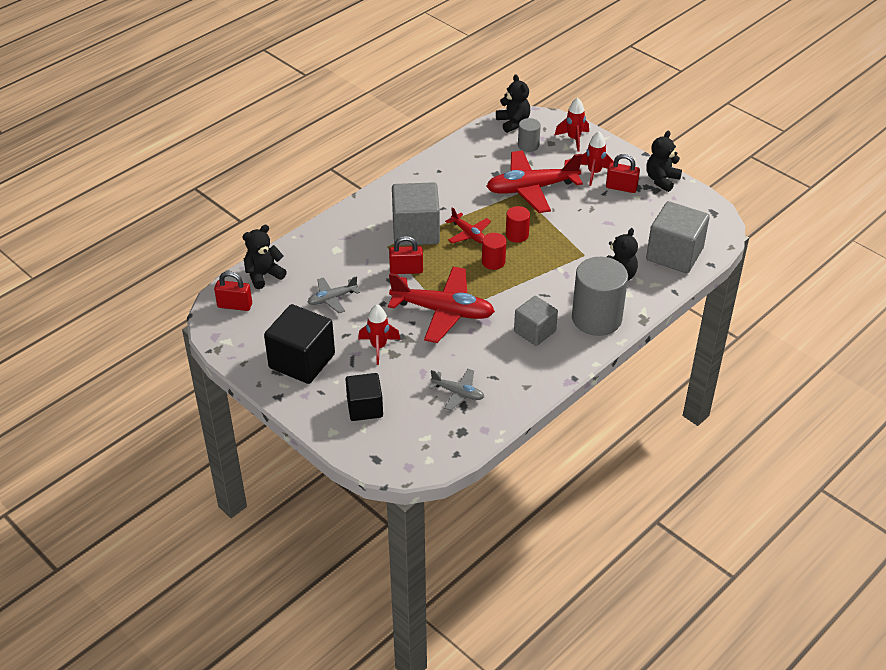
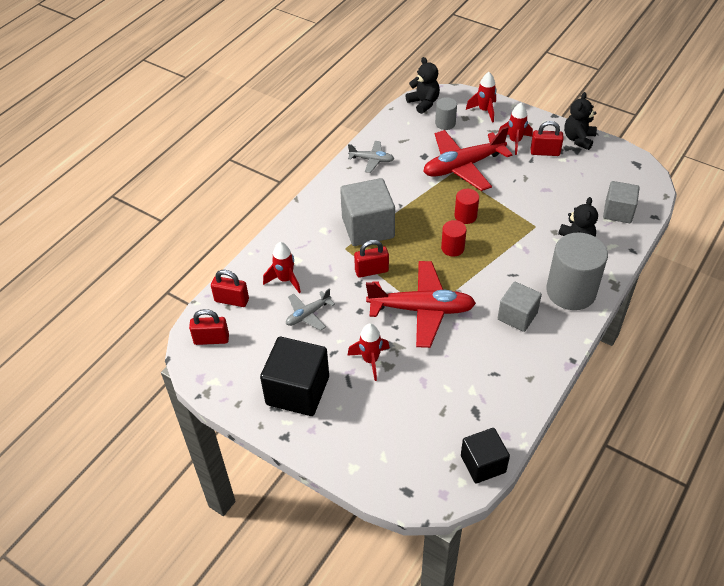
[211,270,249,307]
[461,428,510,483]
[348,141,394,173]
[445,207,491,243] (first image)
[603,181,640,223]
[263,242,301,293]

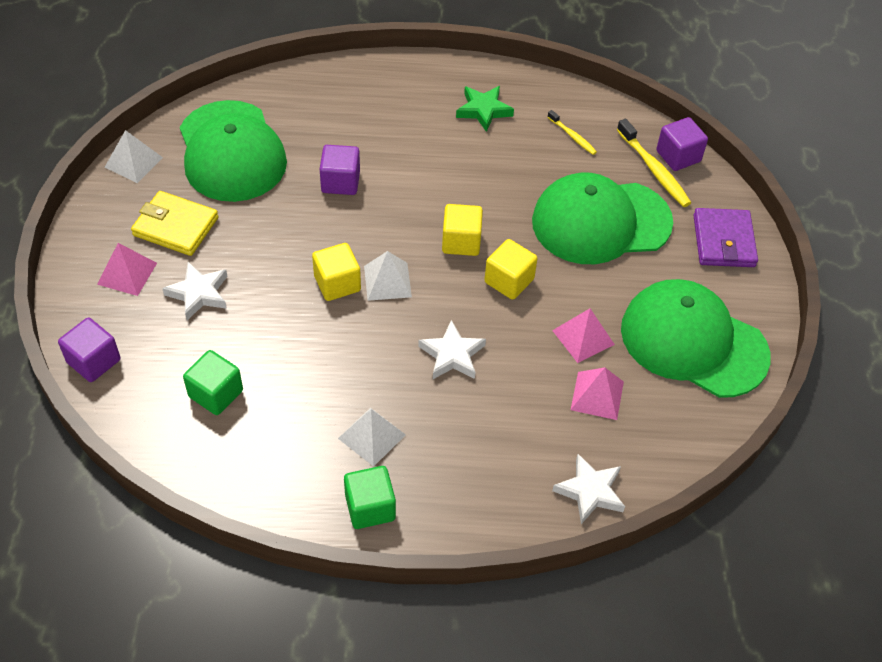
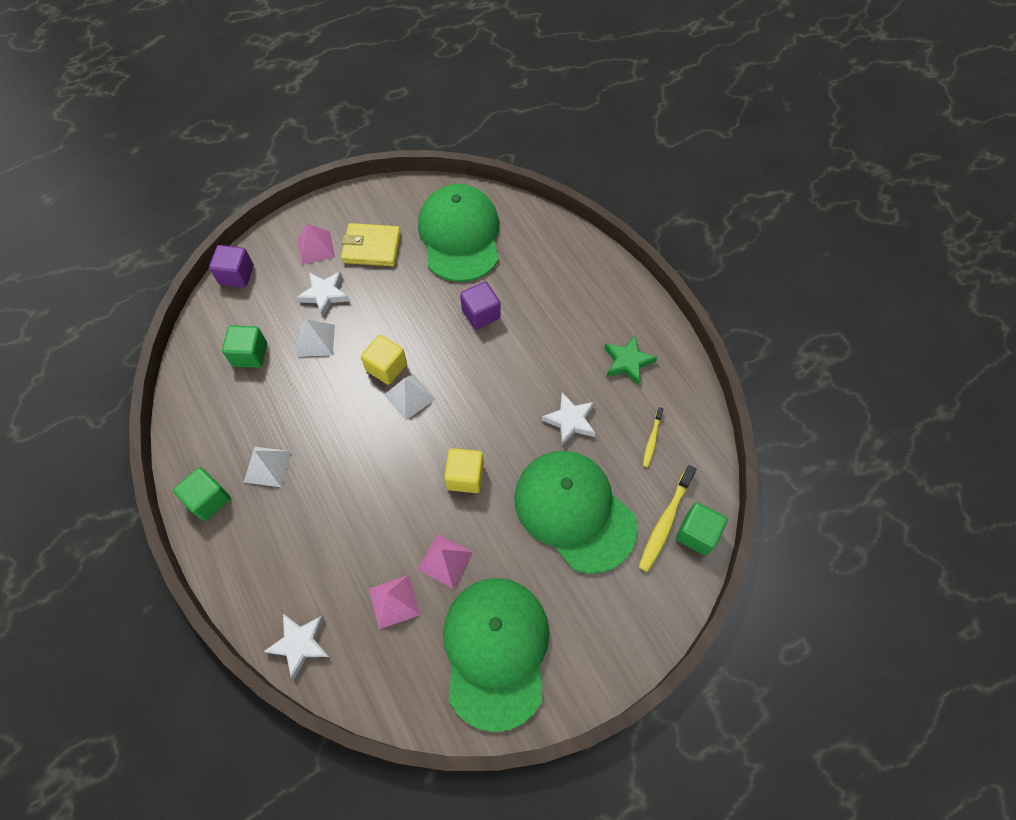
[297,320,335,357]
[341,223,401,266]
[418,184,499,282]
[542,392,596,446]
[442,204,483,256] (first image)
[676,502,728,555]
[693,208,758,267] (first image)

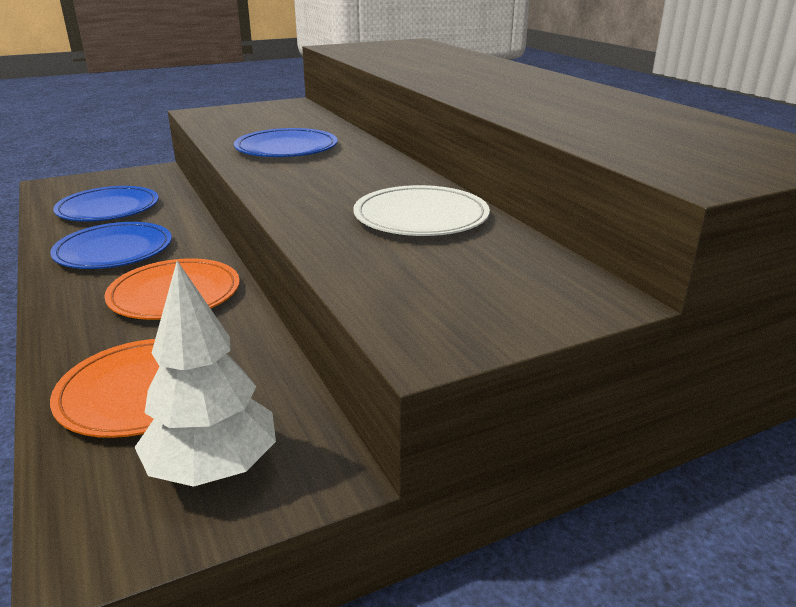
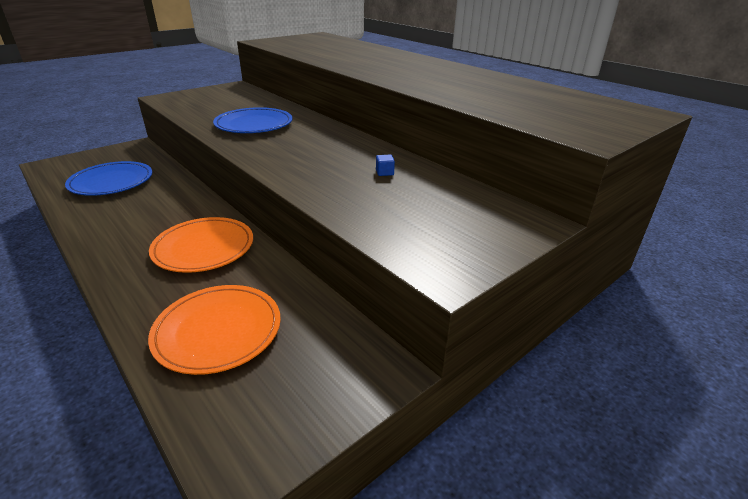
[50,222,172,269] (first image)
[135,261,276,487] (first image)
[376,155,395,176]

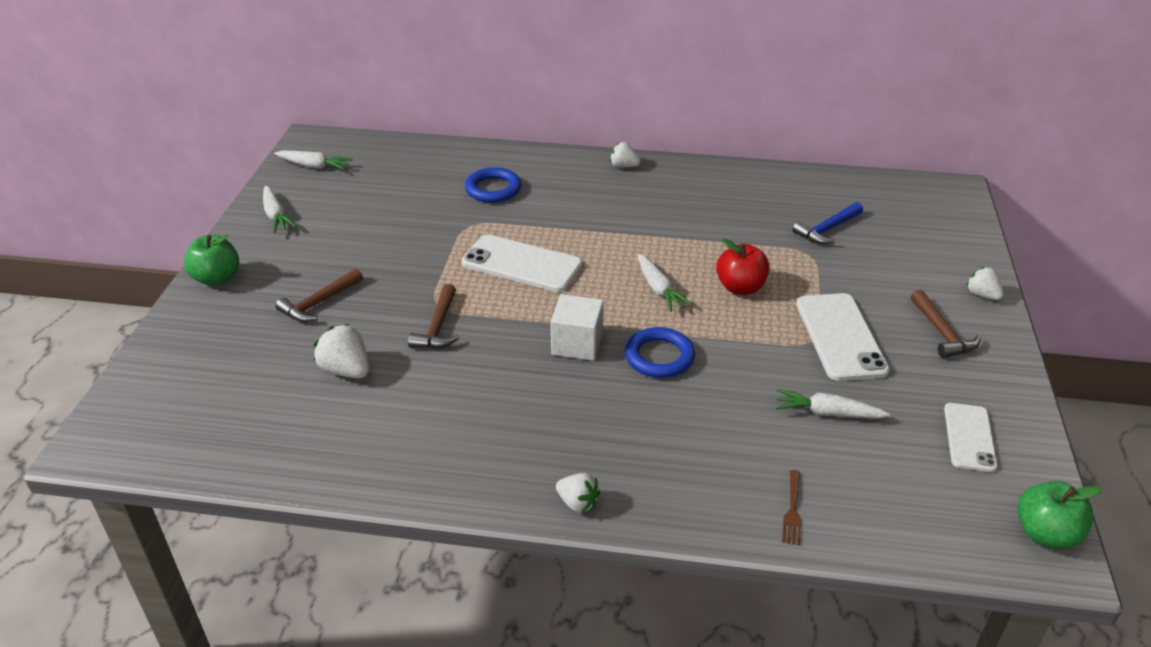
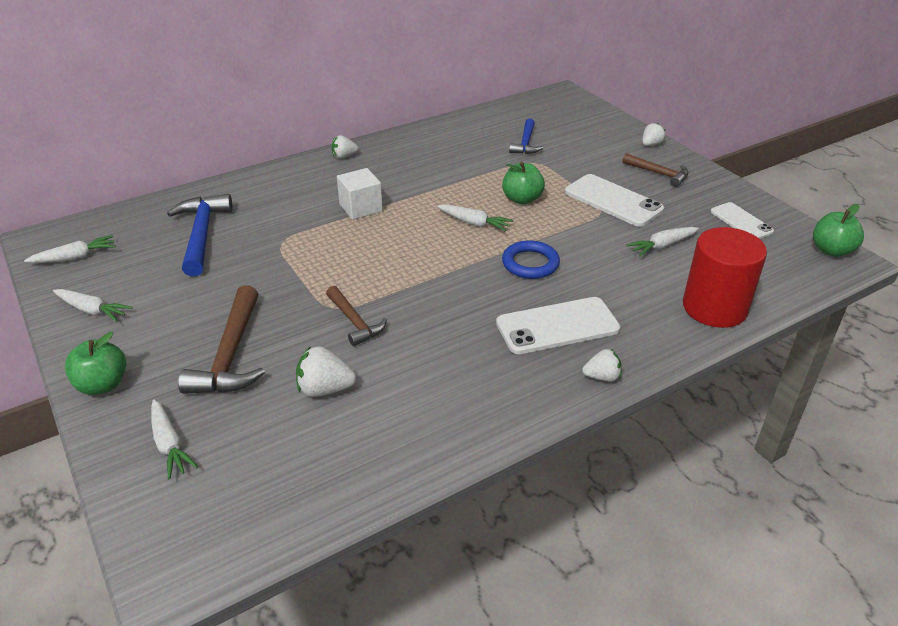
[178,285,265,394]
[496,297,620,354]
[465,167,521,203] (first image)
[337,168,383,220]
[502,162,545,204]
[683,227,767,328]
[642,123,665,146]
[151,399,198,479]
[167,194,233,277]

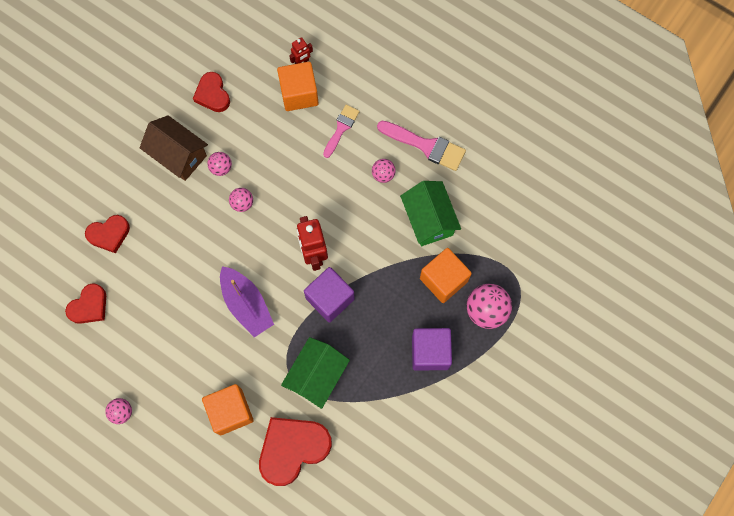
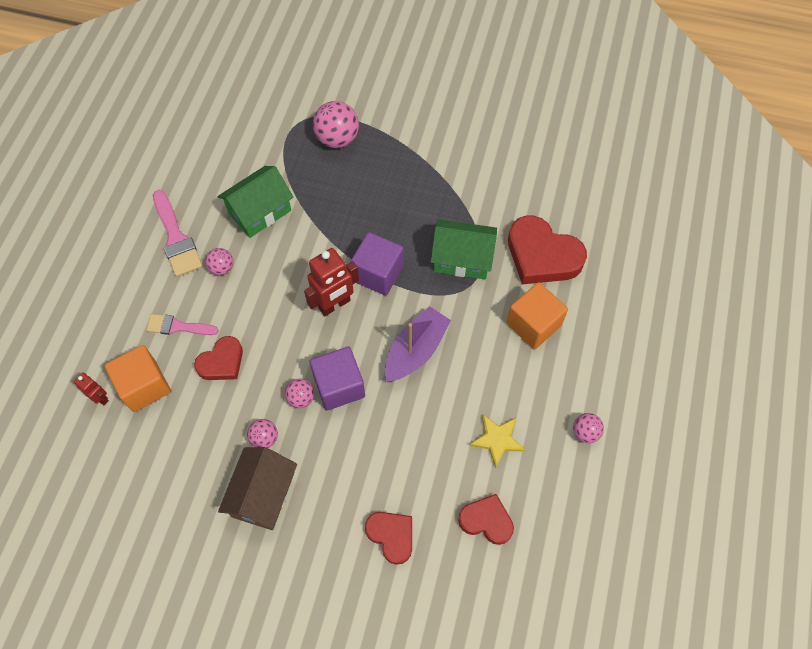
[194,336,243,380]
[153,190,202,277]
[309,347,365,411]
[420,248,472,303] (first image)
[469,414,525,468]

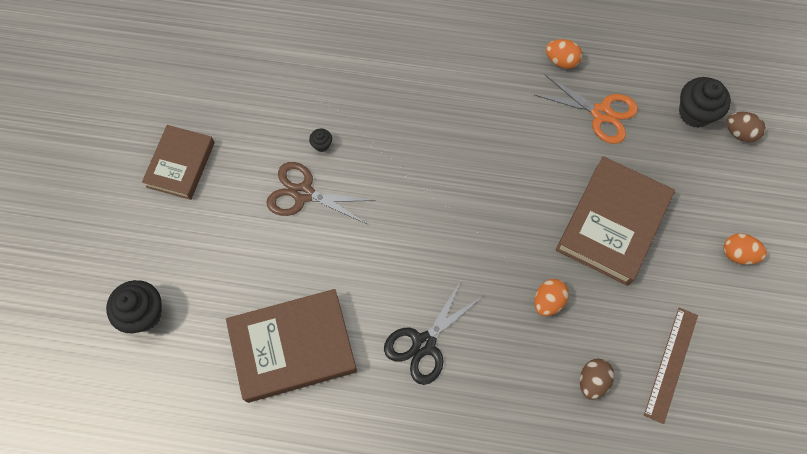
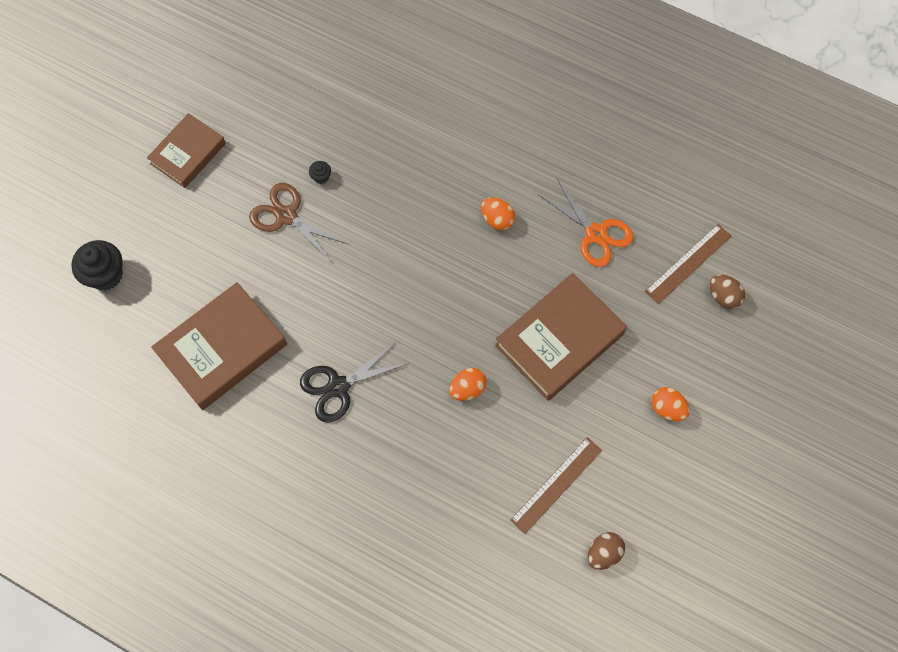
[151,282,287,410]
[481,197,515,230]
[588,532,625,570]
[645,224,731,304]

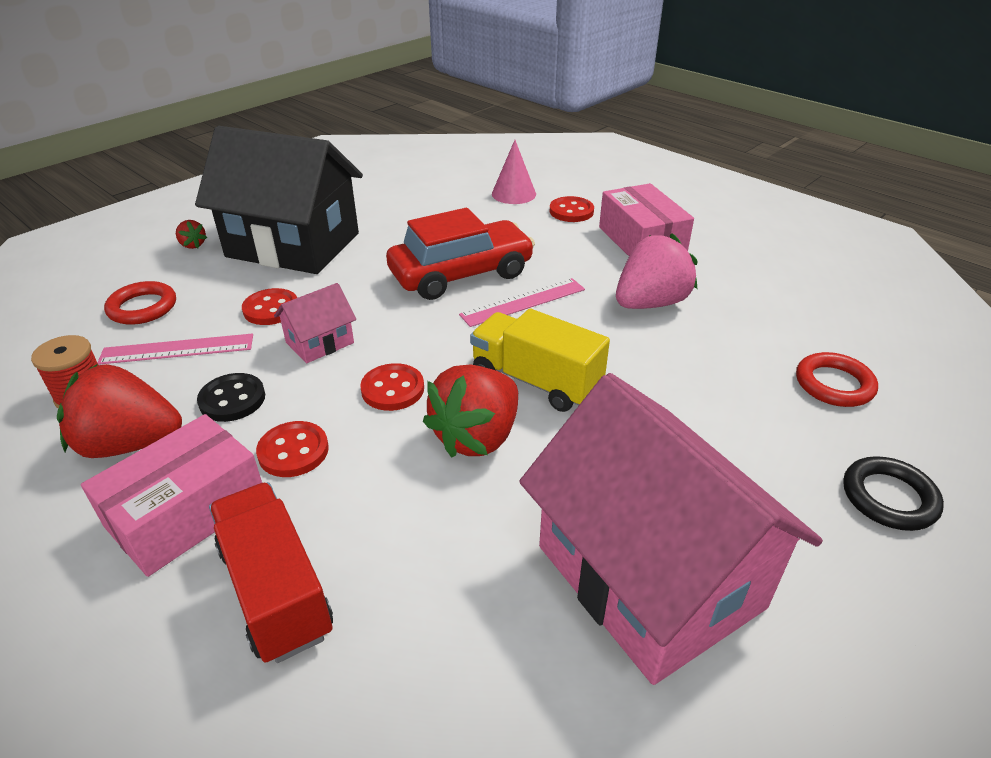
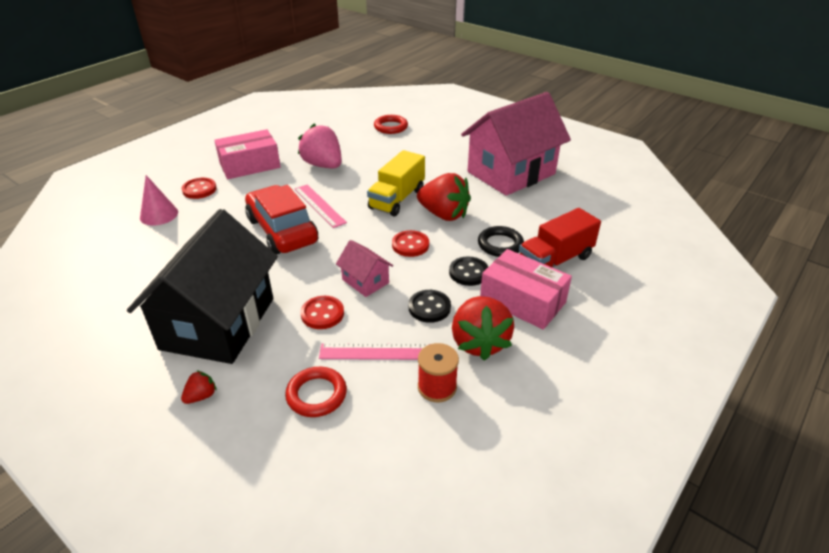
[319,343,430,360]
[449,257,488,286]
[478,226,524,257]

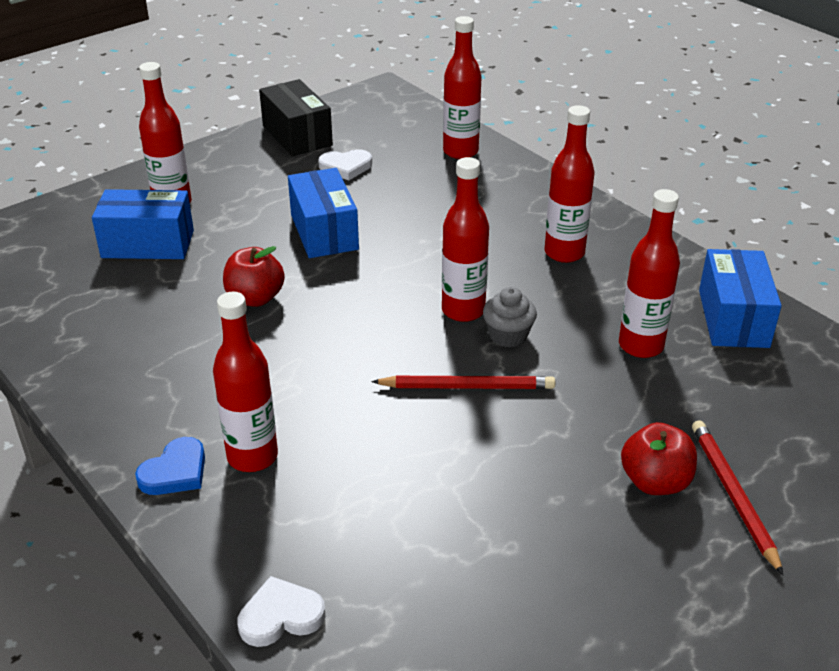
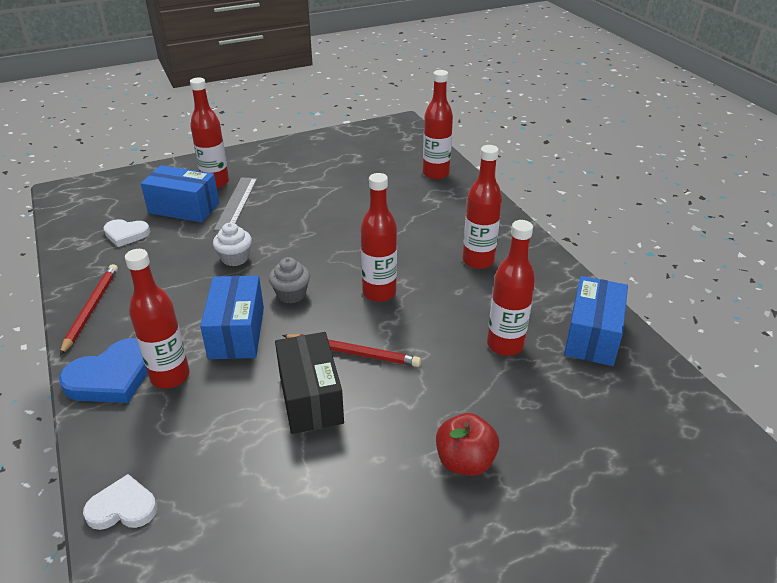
[59,338,148,403]
[213,223,252,266]
[275,332,344,434]
[200,276,264,359]
[103,219,150,247]
[269,257,310,303]
[60,264,118,355]
[214,177,257,231]

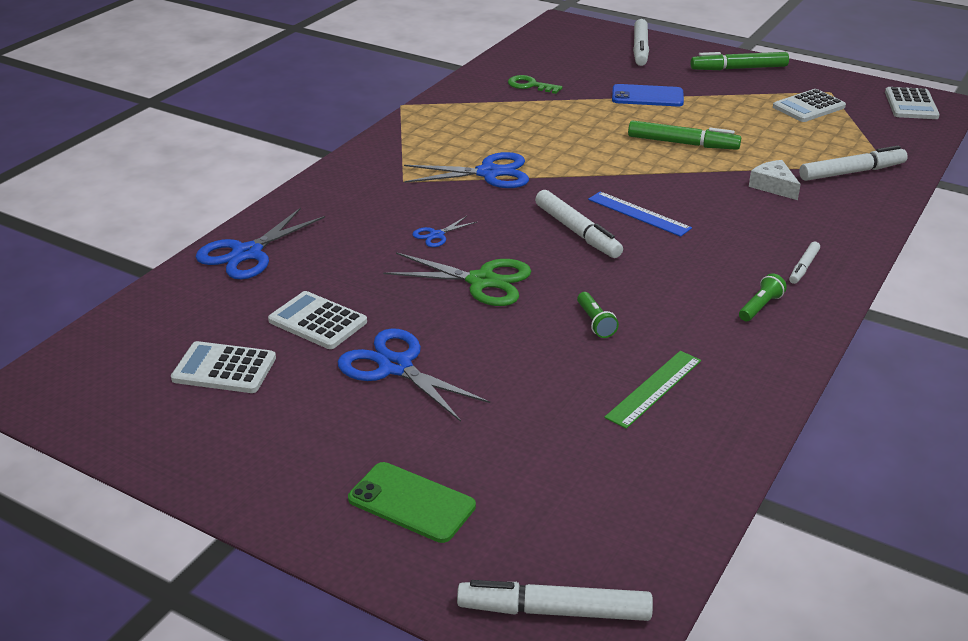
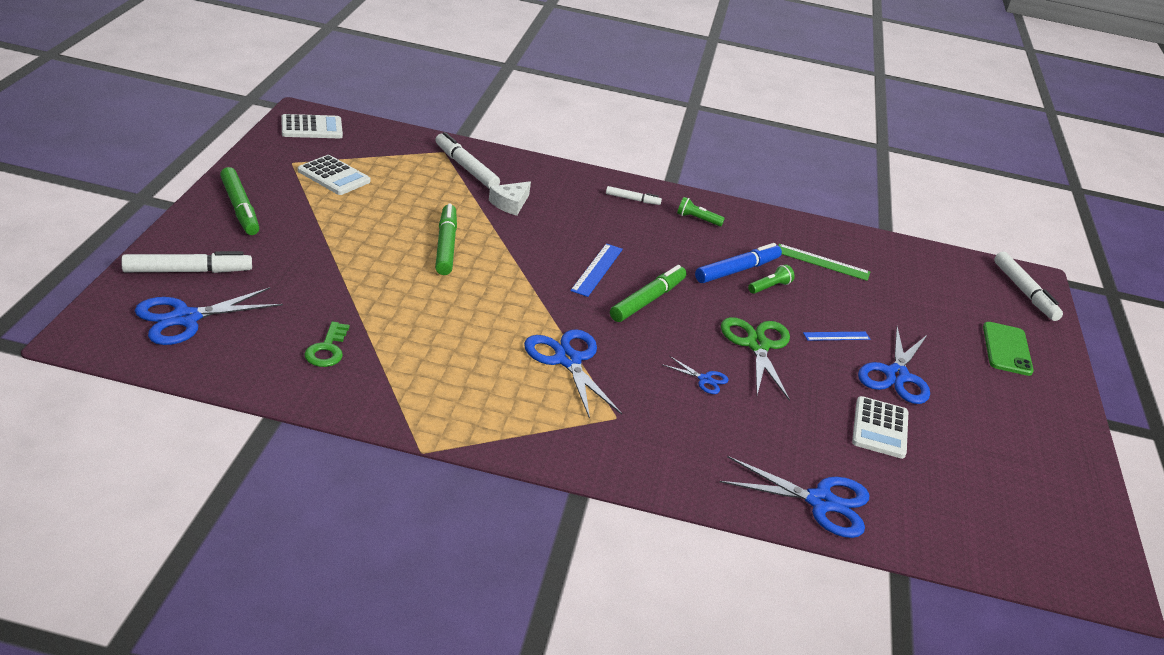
[171,341,276,393] (first image)
[610,265,686,322]
[612,84,684,106] (first image)
[135,287,283,345]
[695,243,782,283]
[803,332,870,341]

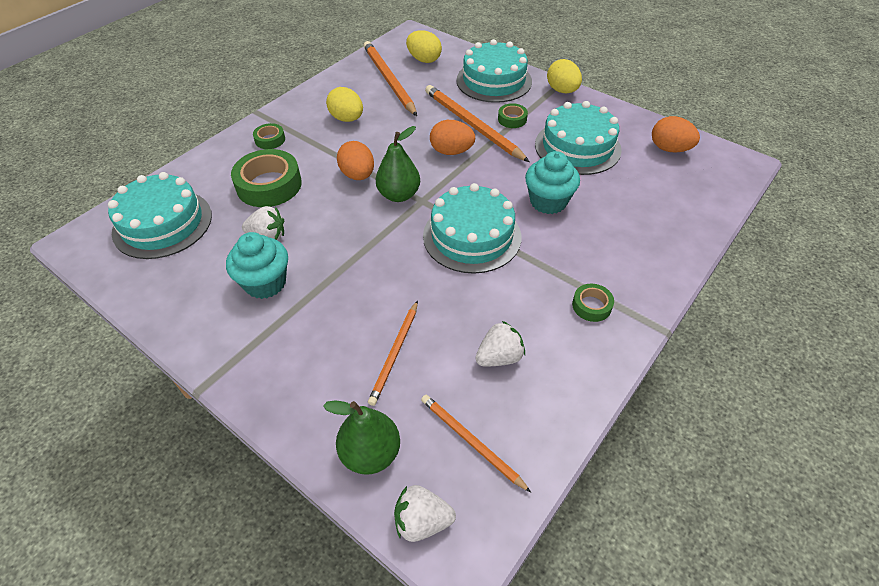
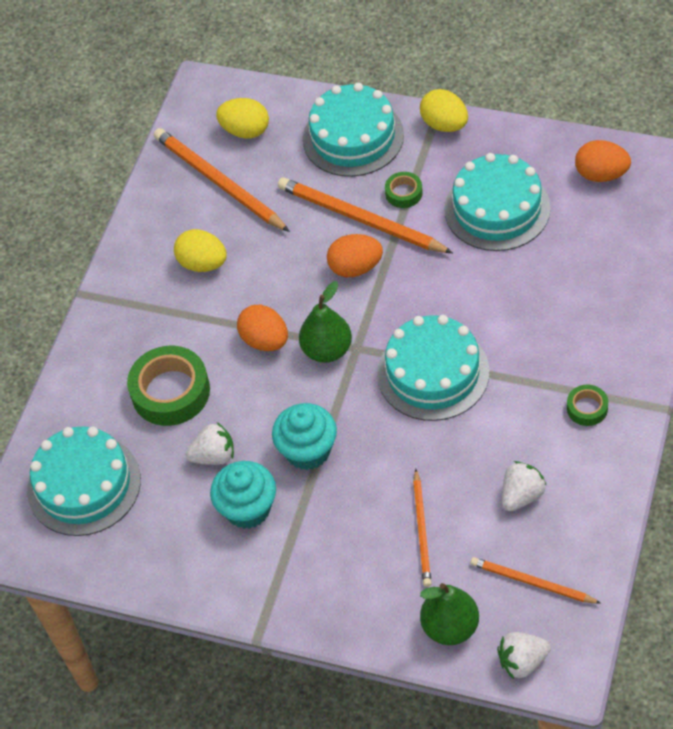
[253,123,285,149] (first image)
[272,403,337,470]

